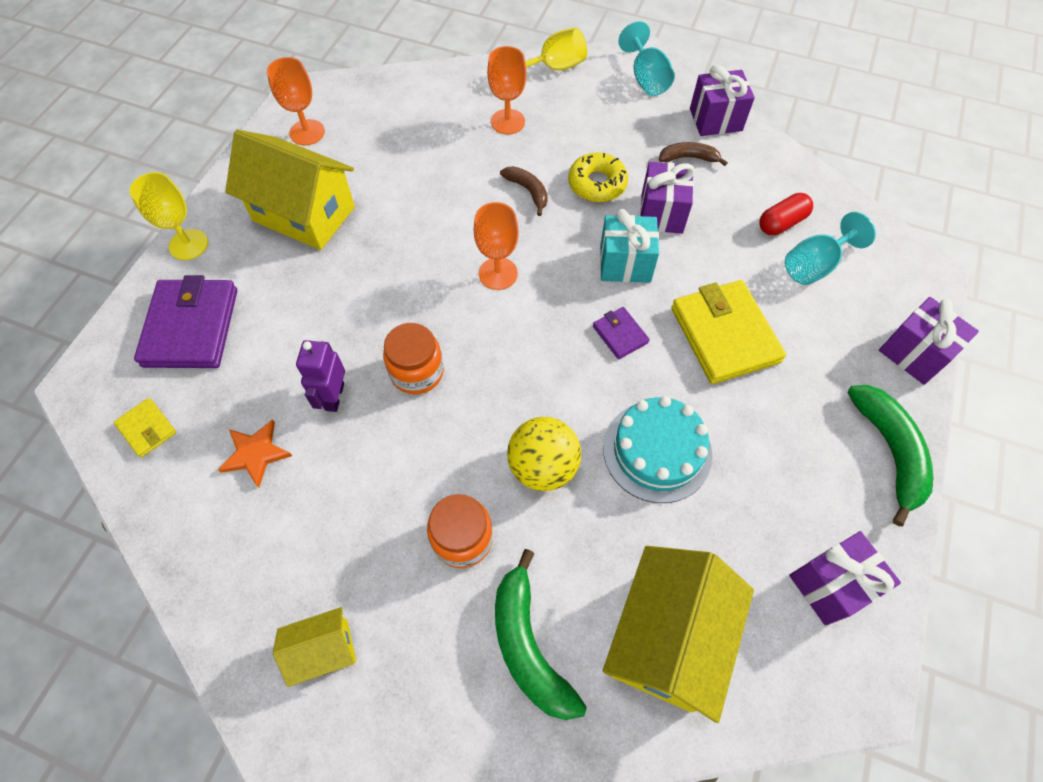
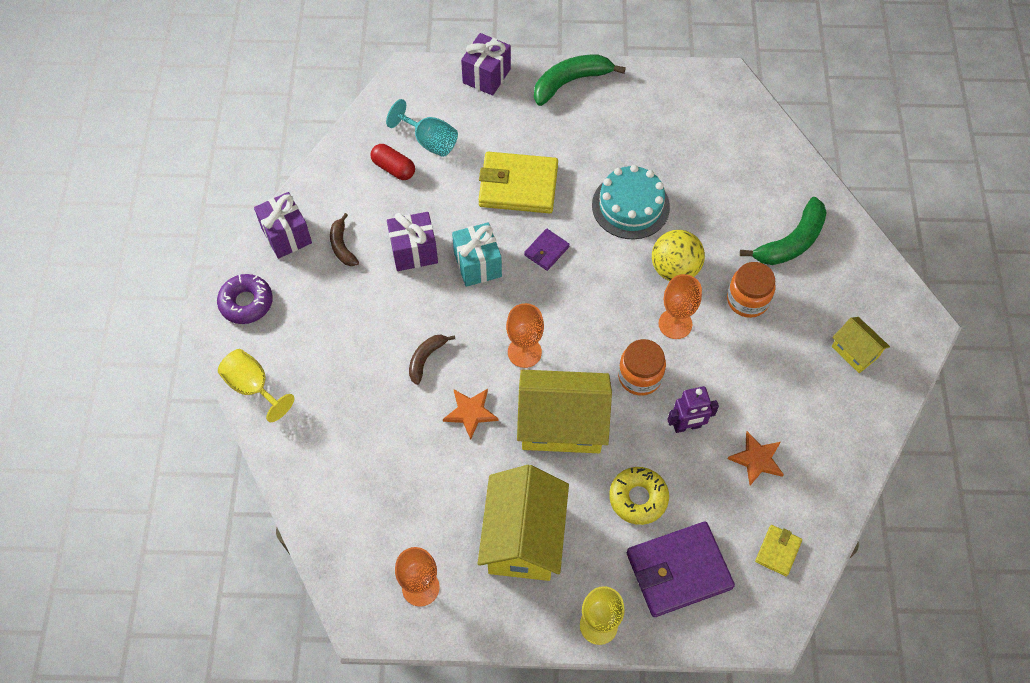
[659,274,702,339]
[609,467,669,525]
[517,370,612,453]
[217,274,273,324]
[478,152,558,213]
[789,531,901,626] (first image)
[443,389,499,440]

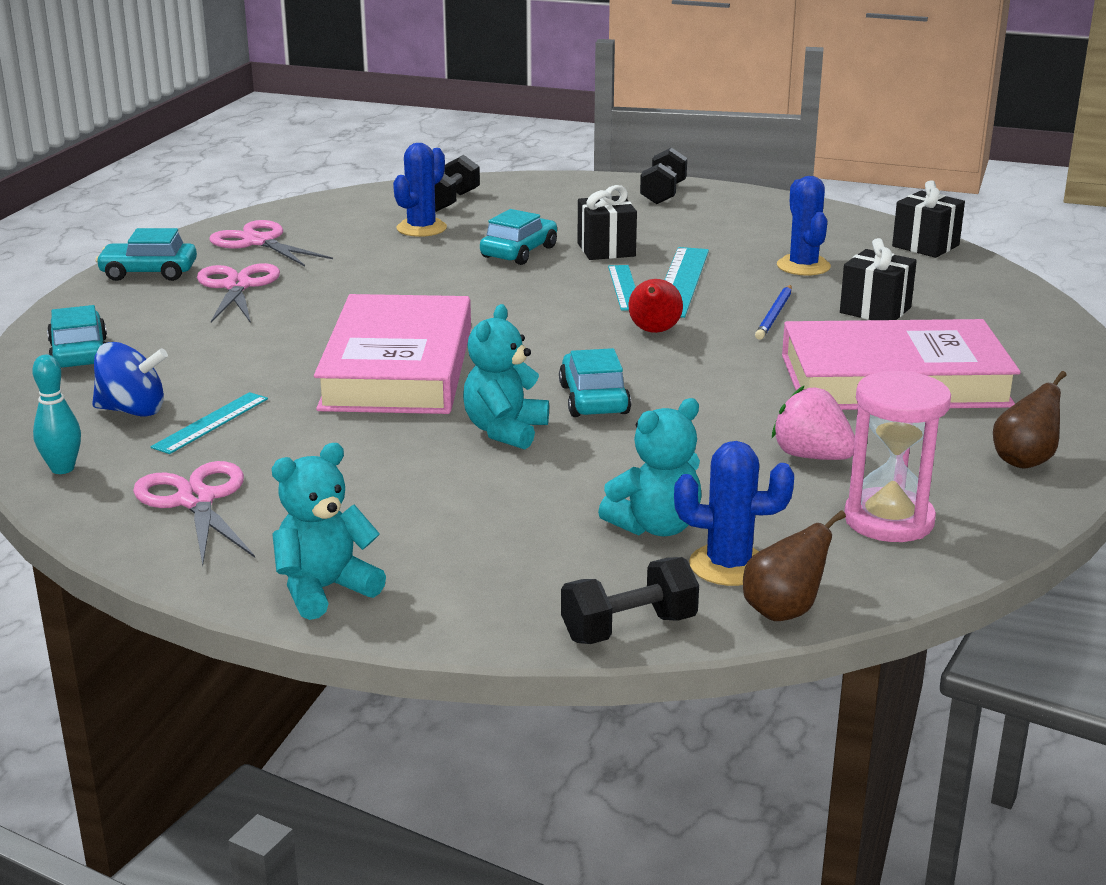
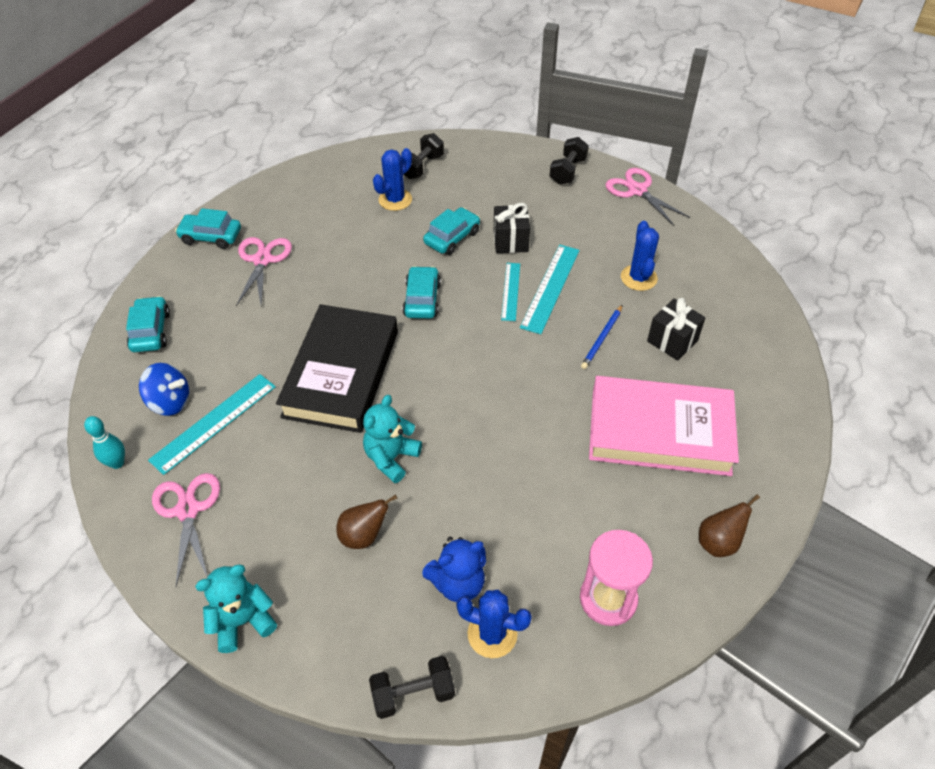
[148,374,276,475]
[606,168,690,226]
[276,304,398,433]
[402,266,441,318]
[422,537,486,602]
[629,279,683,333] (first image)
[336,494,398,549]
[772,386,855,460] (first image)
[892,180,965,258] (first image)

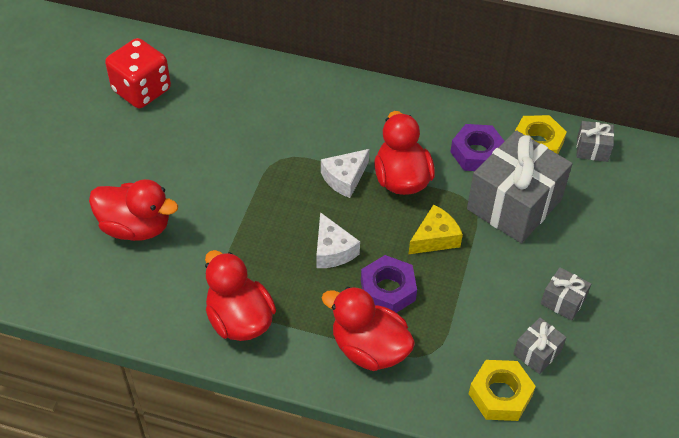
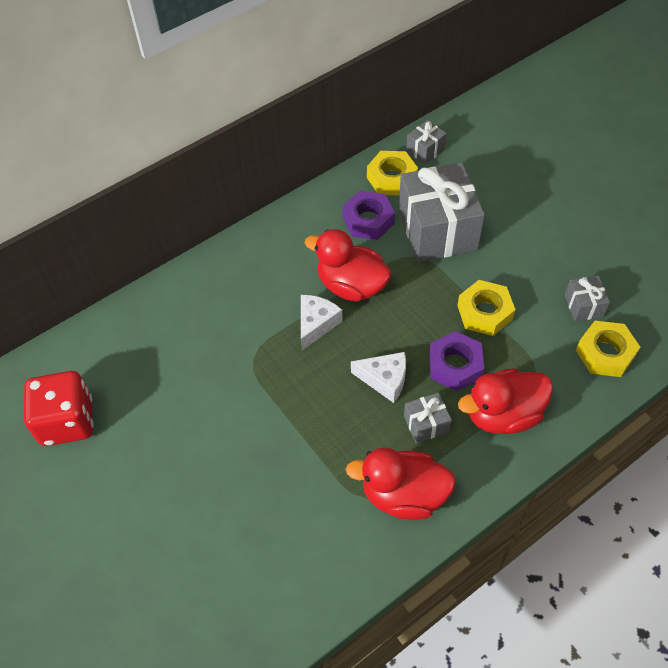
[89,179,178,241] (first image)
[301,295,343,350]
[409,204,463,254] (first image)
[404,393,452,443]
[457,280,516,336]

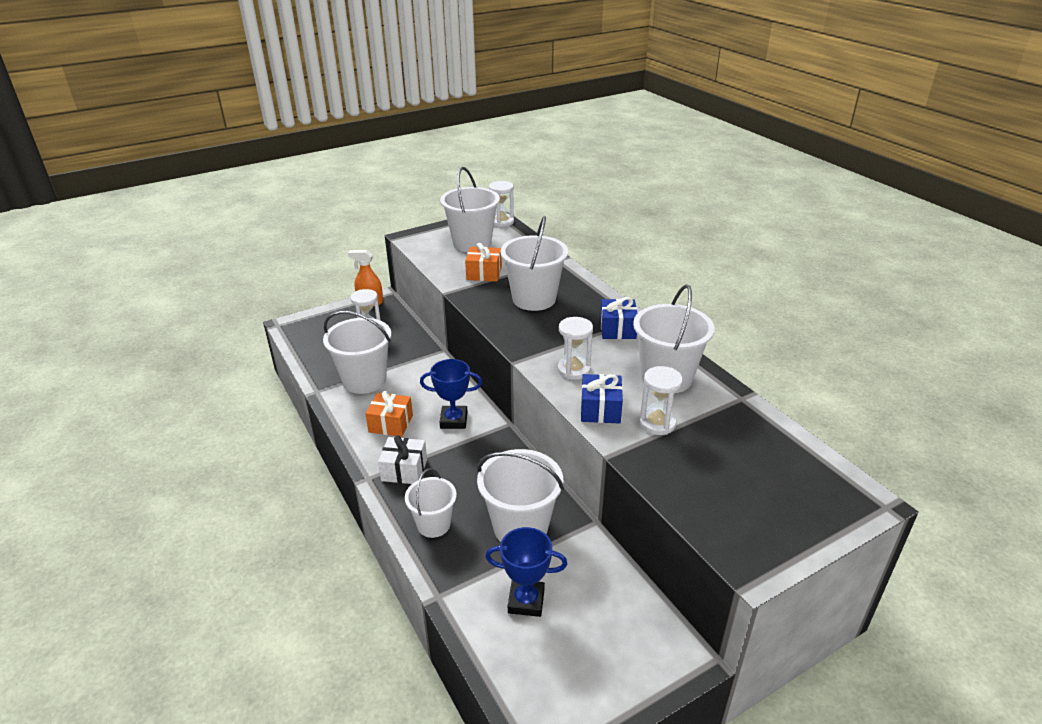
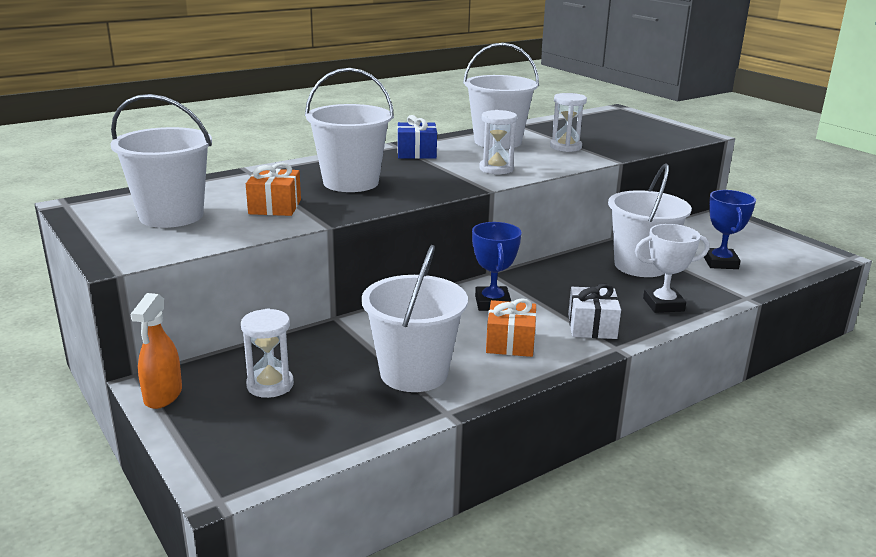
[635,224,709,313]
[489,181,514,227] (first image)
[581,374,623,424] (first image)

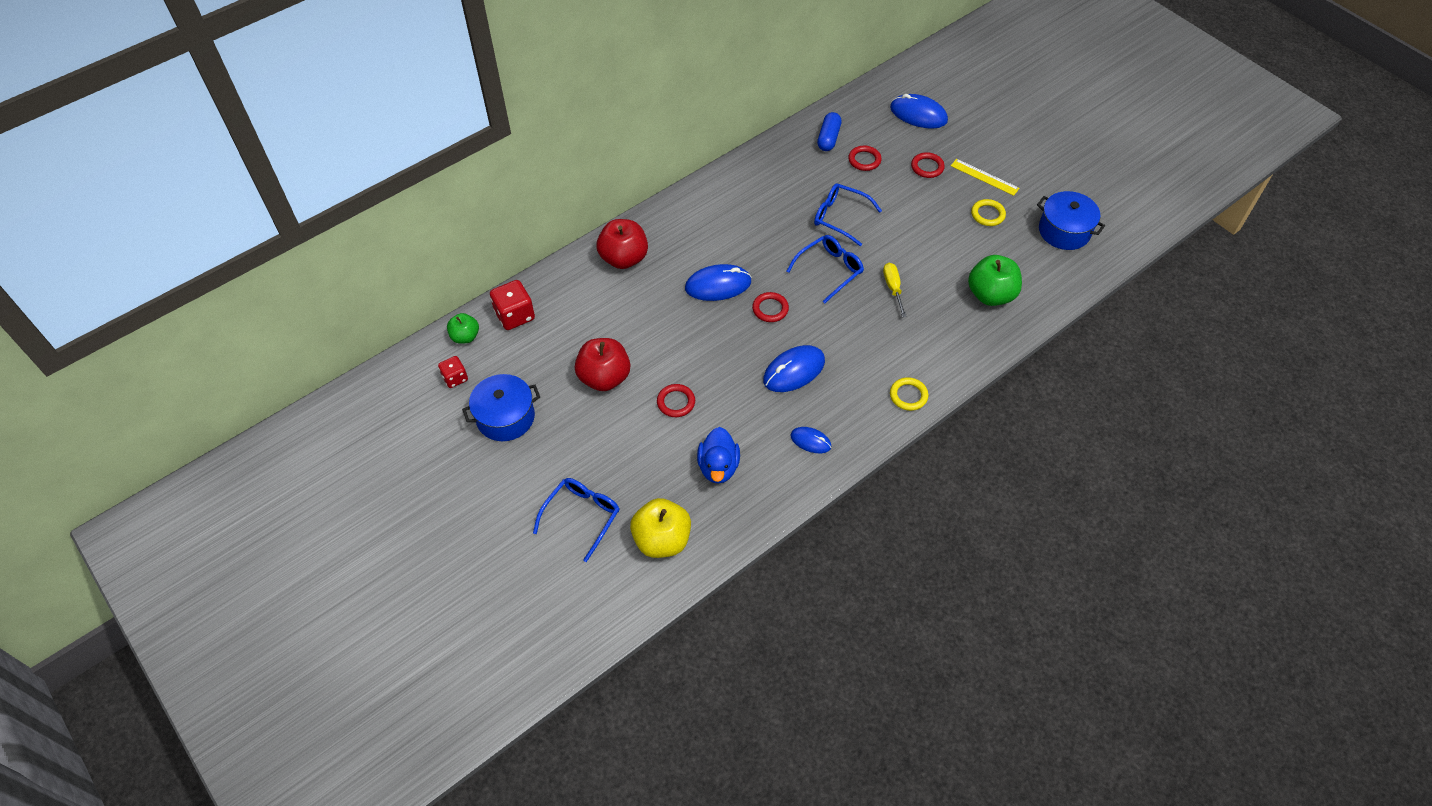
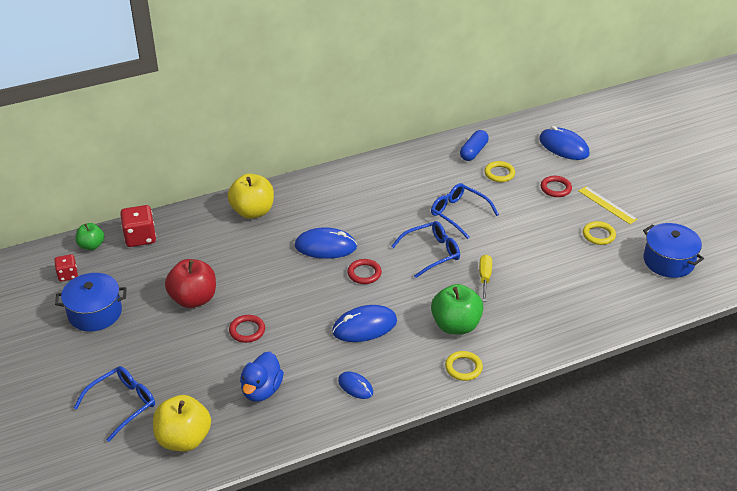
[228,174,274,219]
[485,161,515,182]
[431,284,483,335]

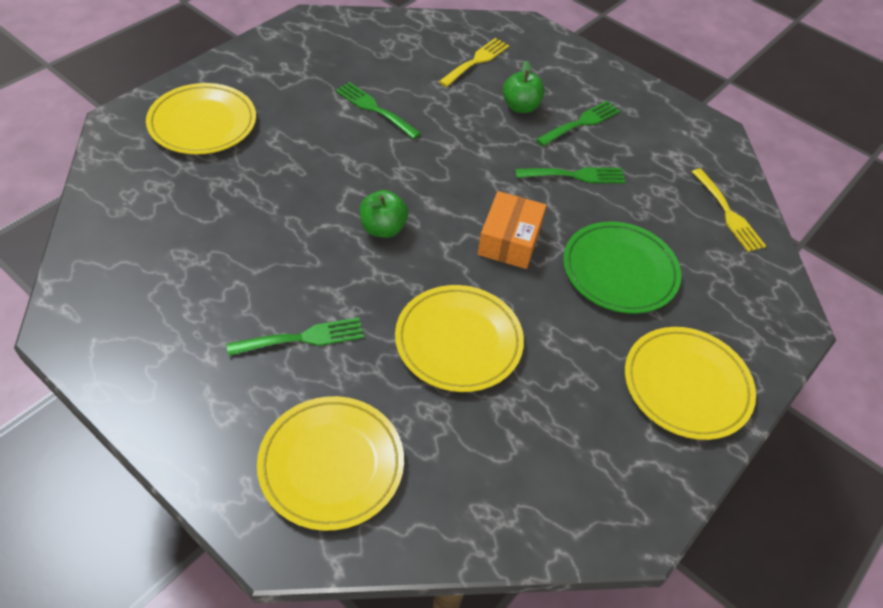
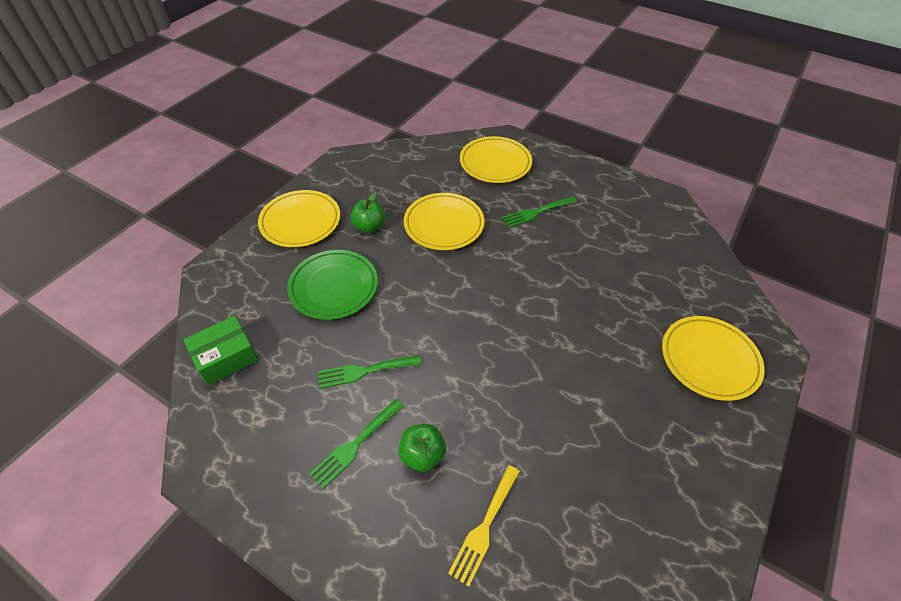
[335,82,421,139] (first image)
[351,192,385,233]
[478,191,546,269] (first image)
[184,316,259,385]

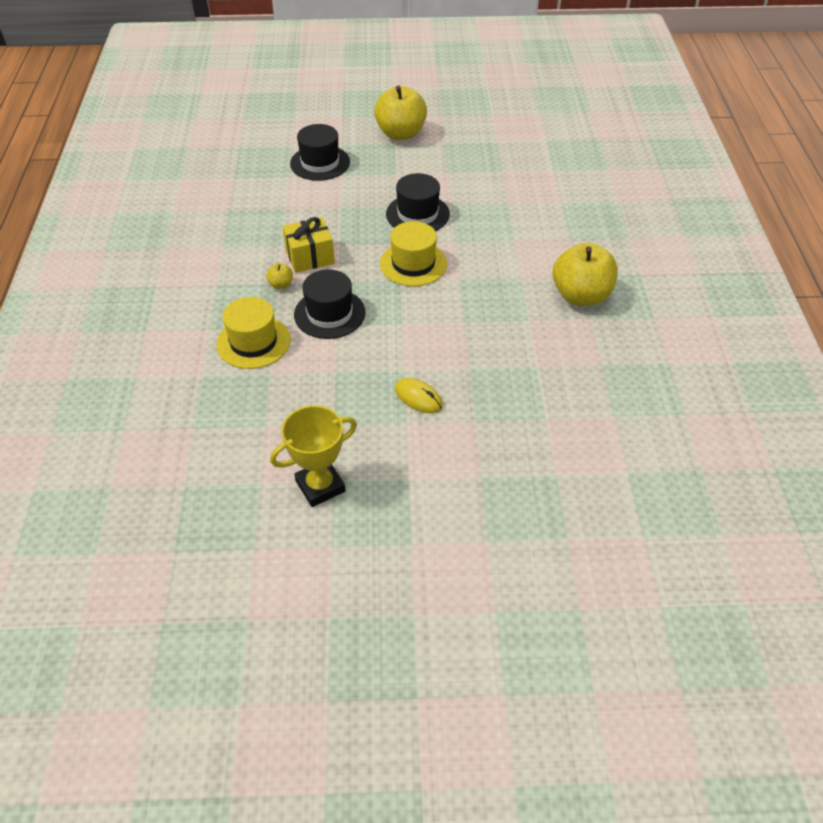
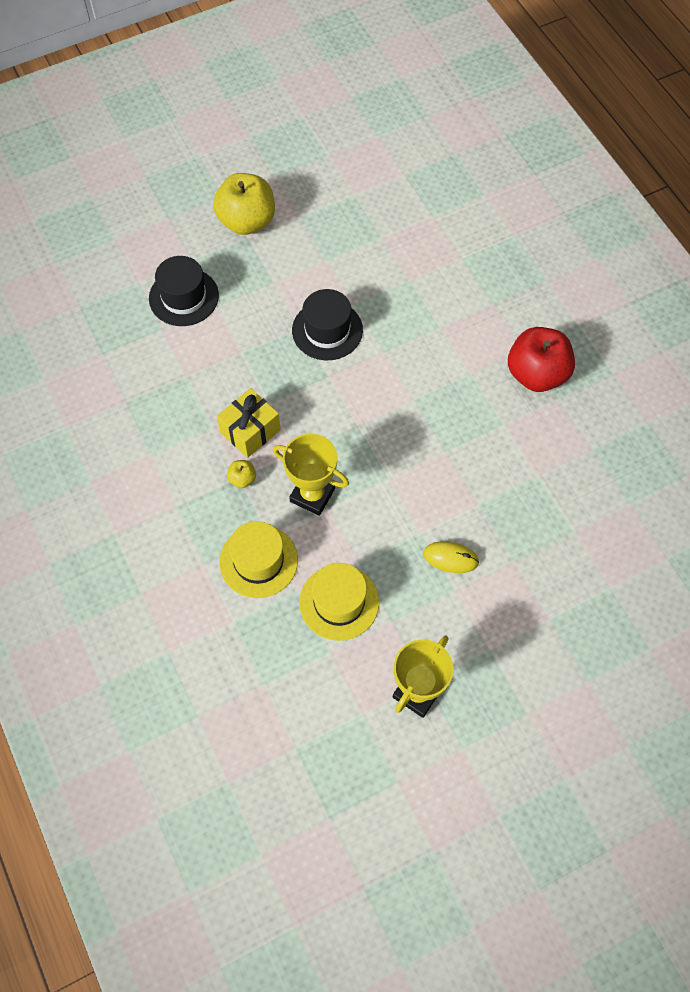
[273,434,349,516]
[299,563,379,641]
[508,327,575,392]

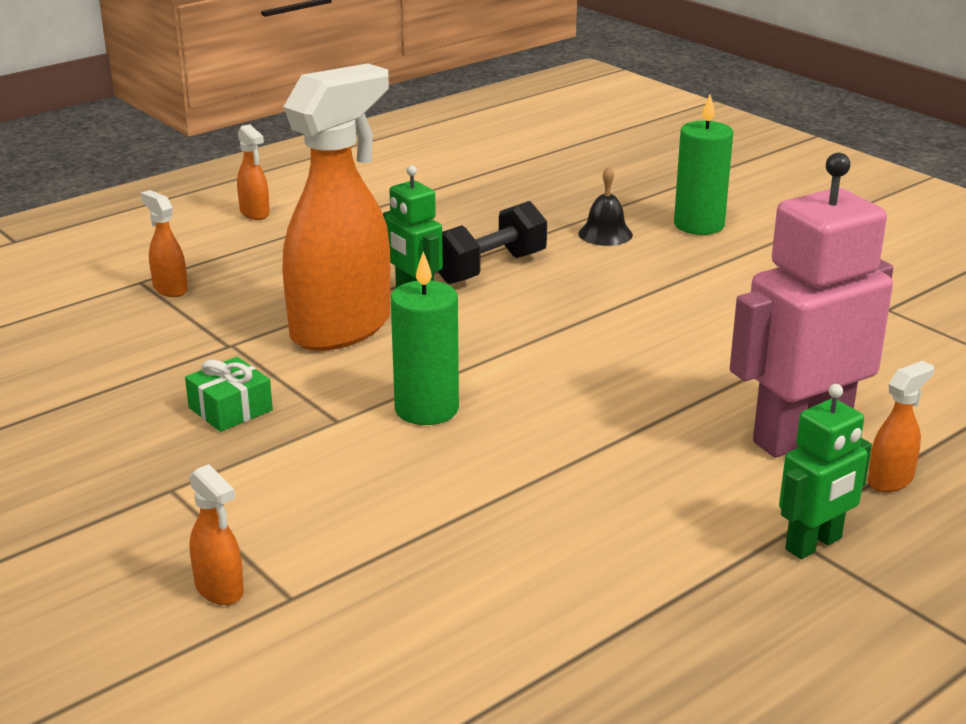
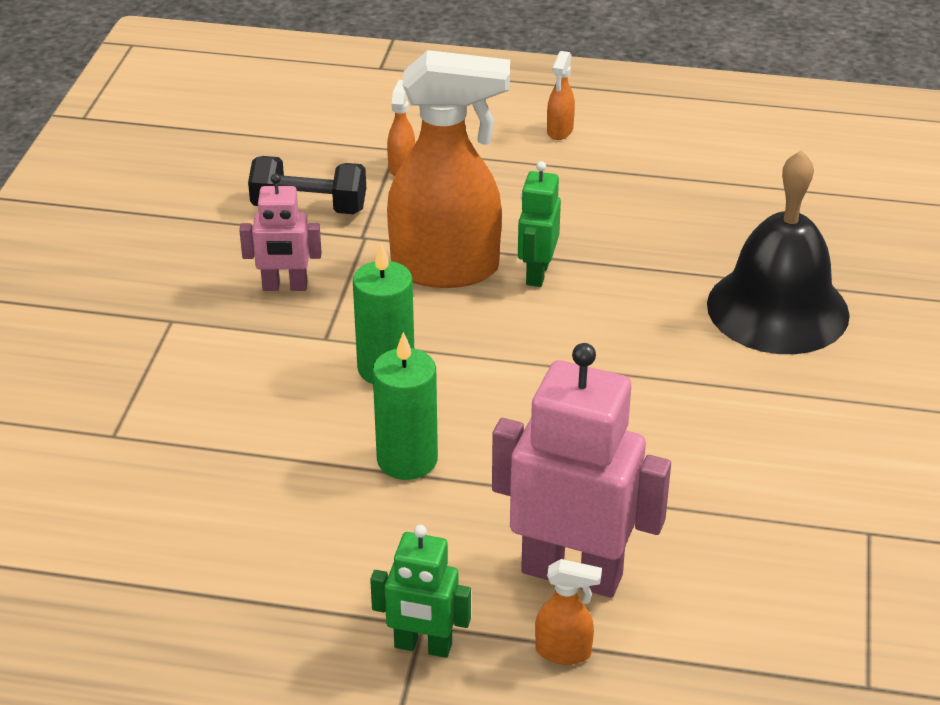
[239,174,322,291]
[189,464,244,605] (first image)
[248,156,366,214]
[707,150,850,354]
[373,332,438,480]

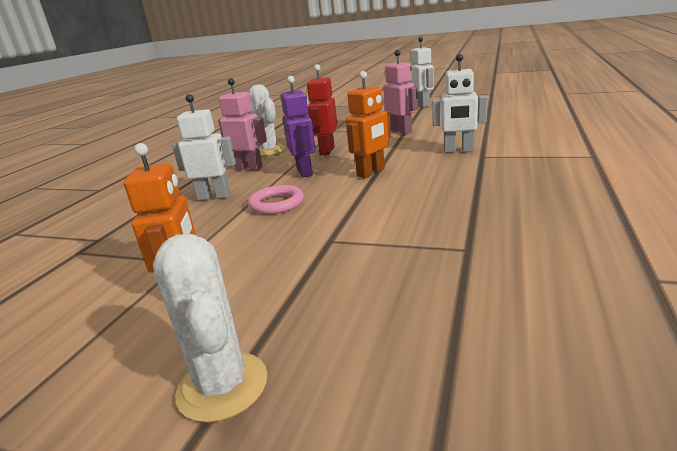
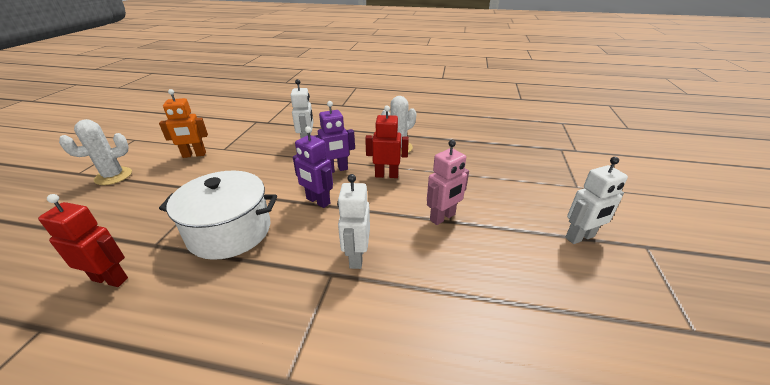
[218,78,267,170] (first image)
[248,185,304,214] (first image)
[293,126,333,208]
[38,194,128,287]
[159,171,277,260]

